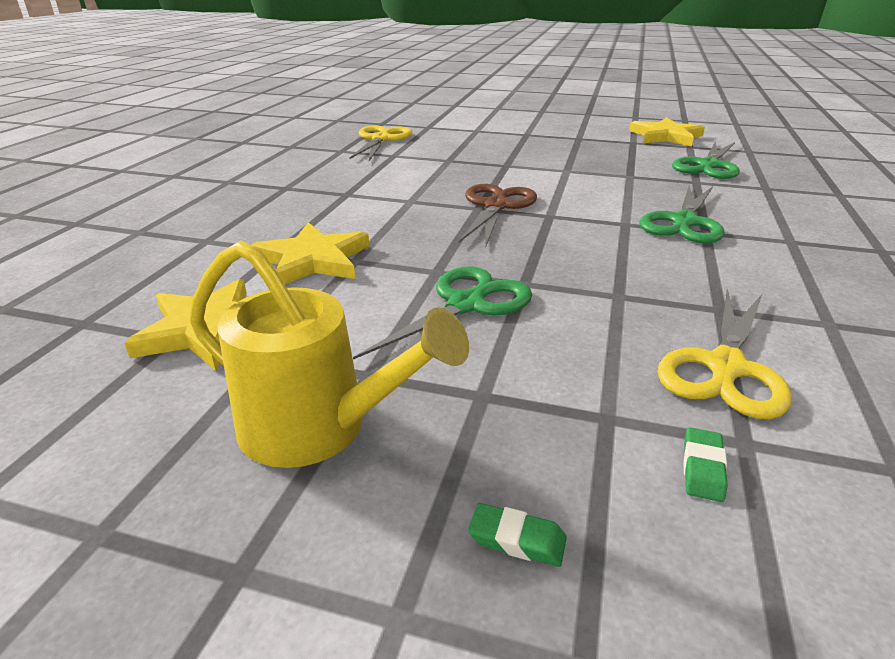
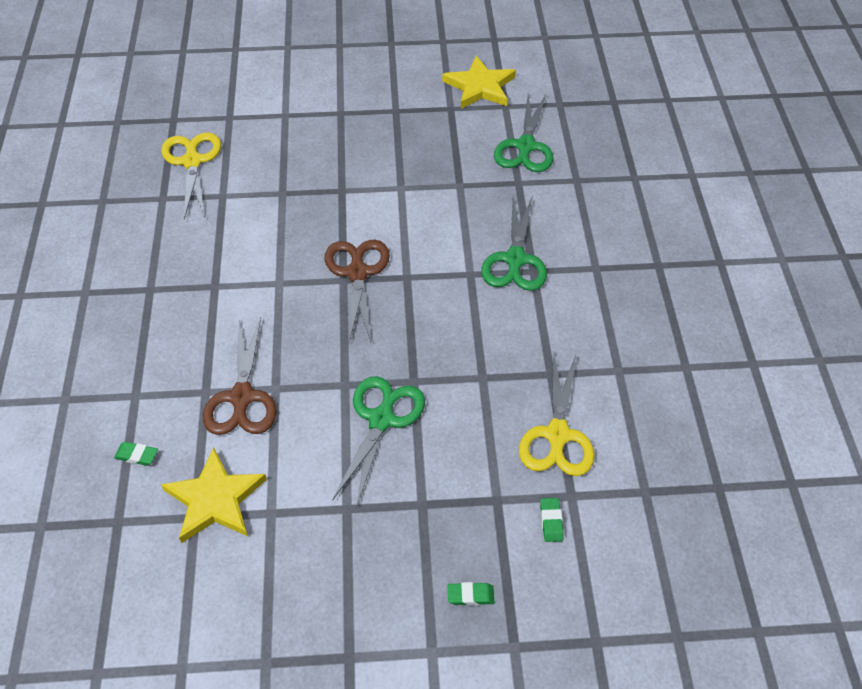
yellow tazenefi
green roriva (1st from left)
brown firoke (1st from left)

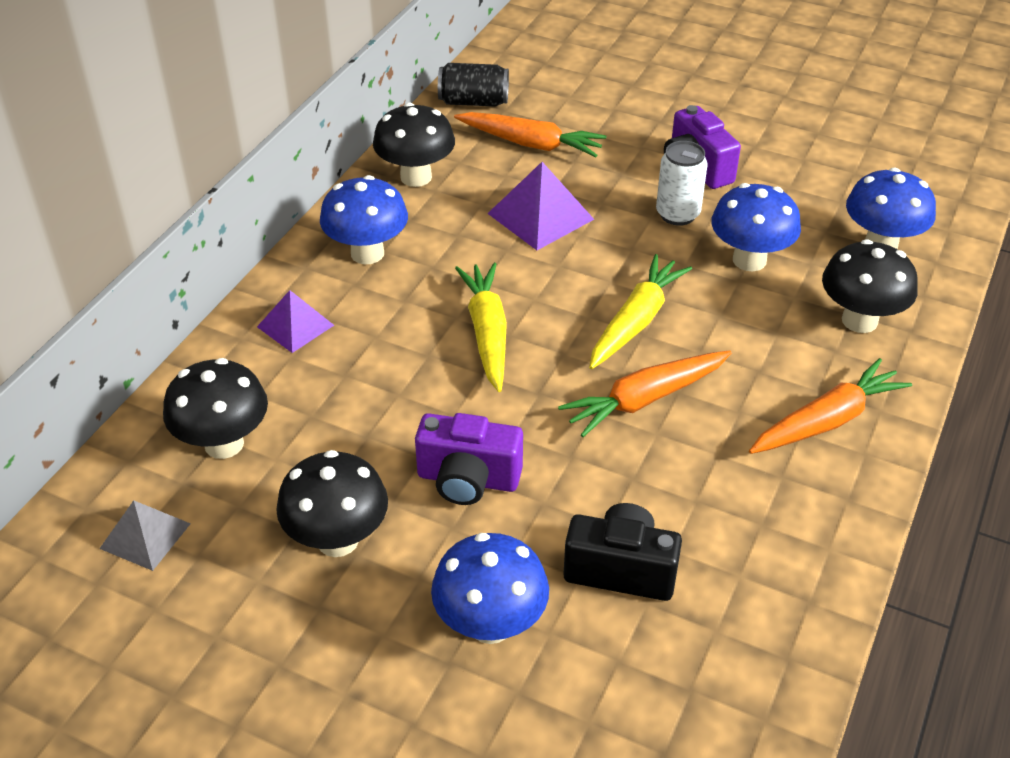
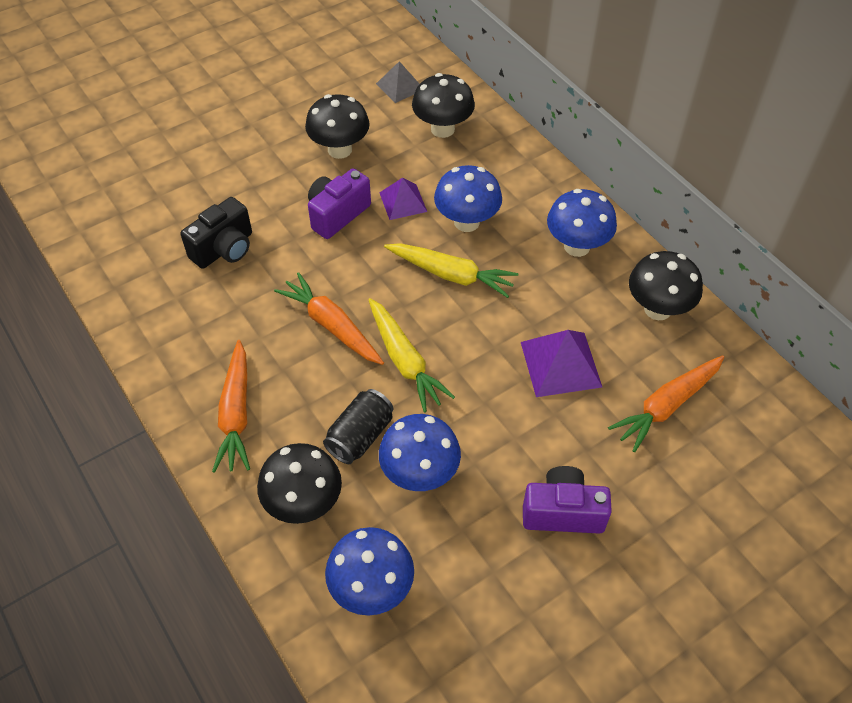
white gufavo
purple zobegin (1st from left)
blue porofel (3rd from left)
black gufavo
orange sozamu (2nd from left)

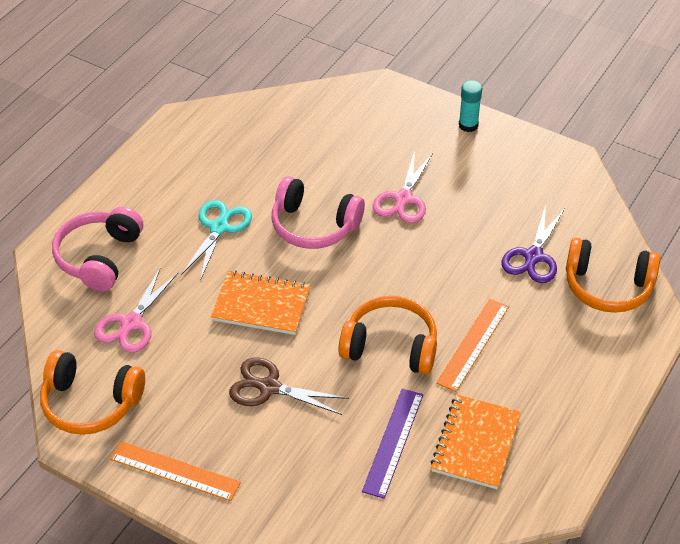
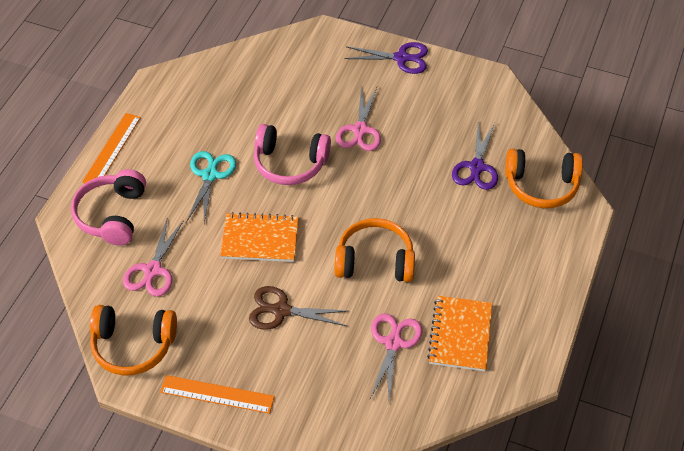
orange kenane (1st from left)
pink firoke (3rd from left)
purple firoke (1st from left)

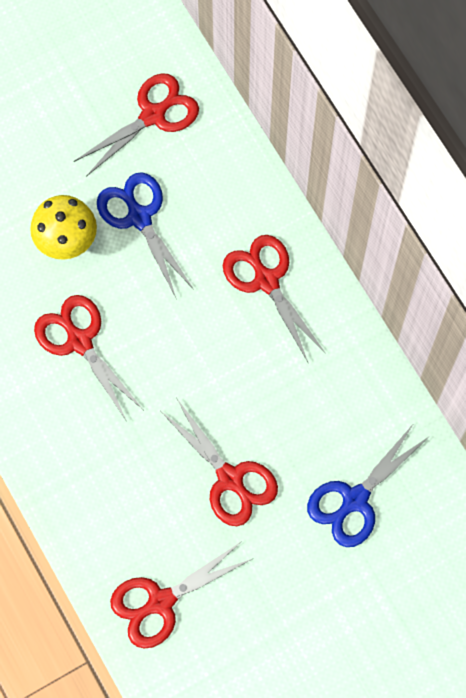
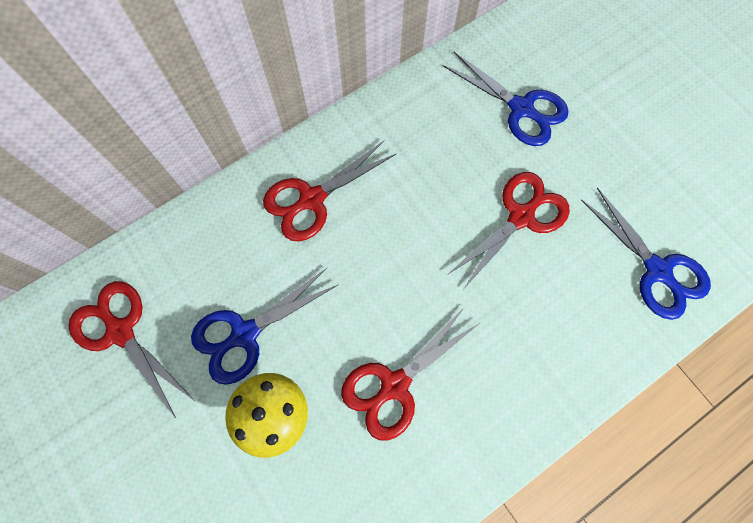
blue firoke (3rd from left)

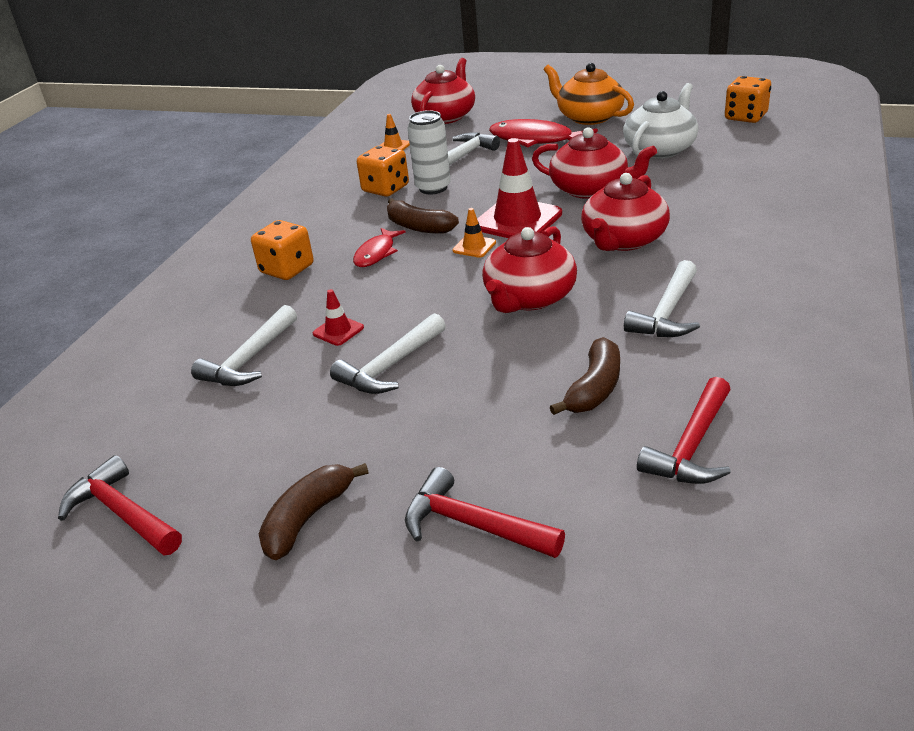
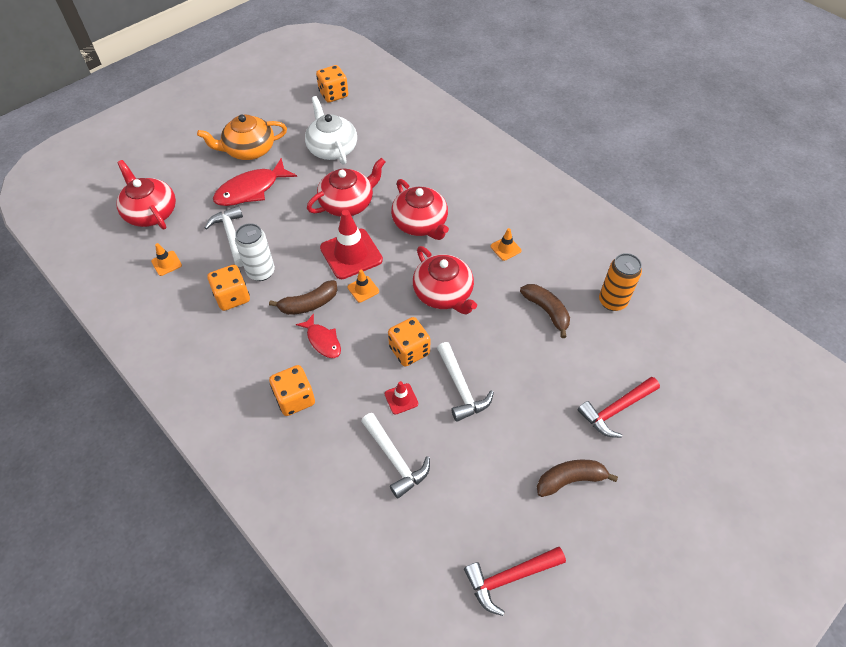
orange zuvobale (4th from left)
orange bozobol (3rd from left)
orange gufavo
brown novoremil (3rd from left)

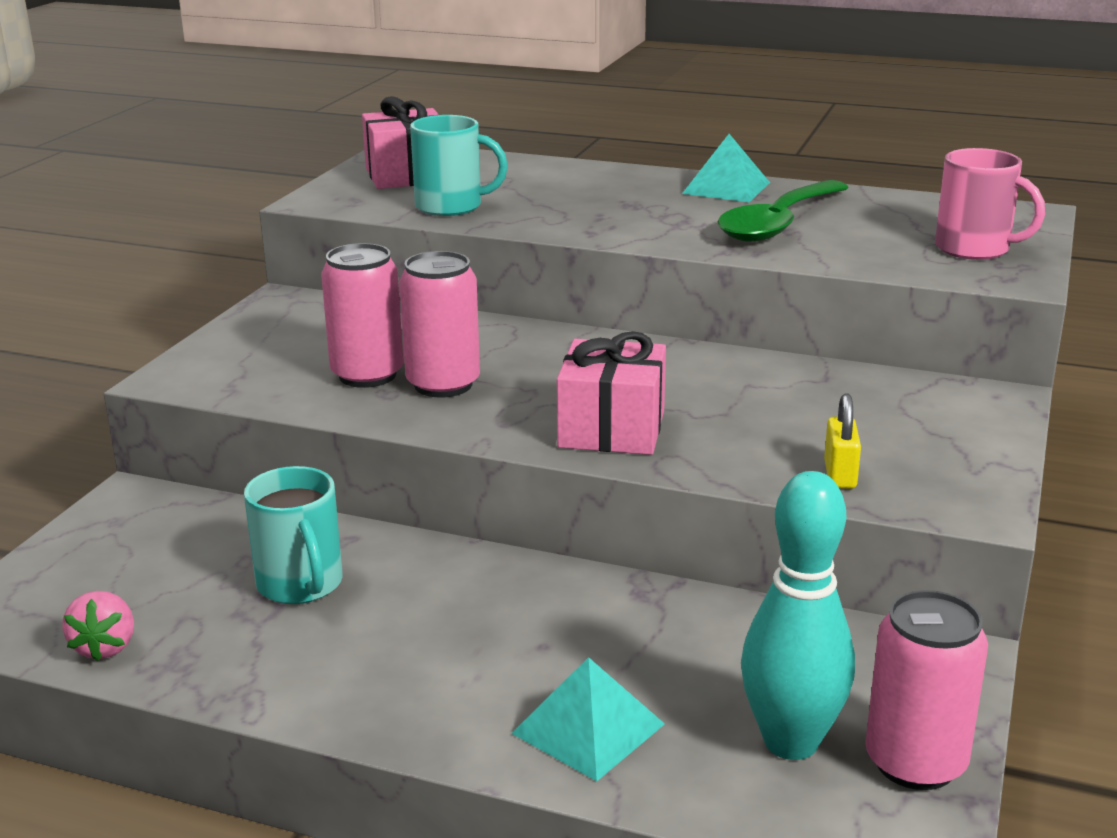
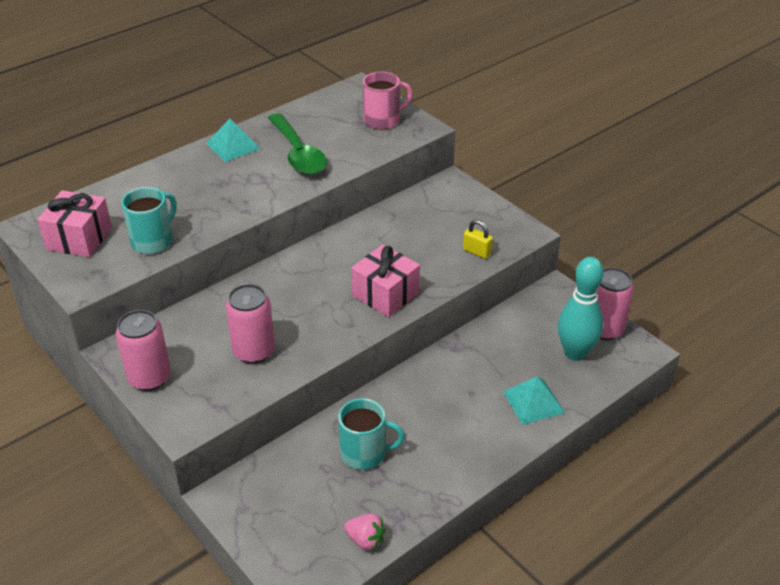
pink gufavo (1st from left)

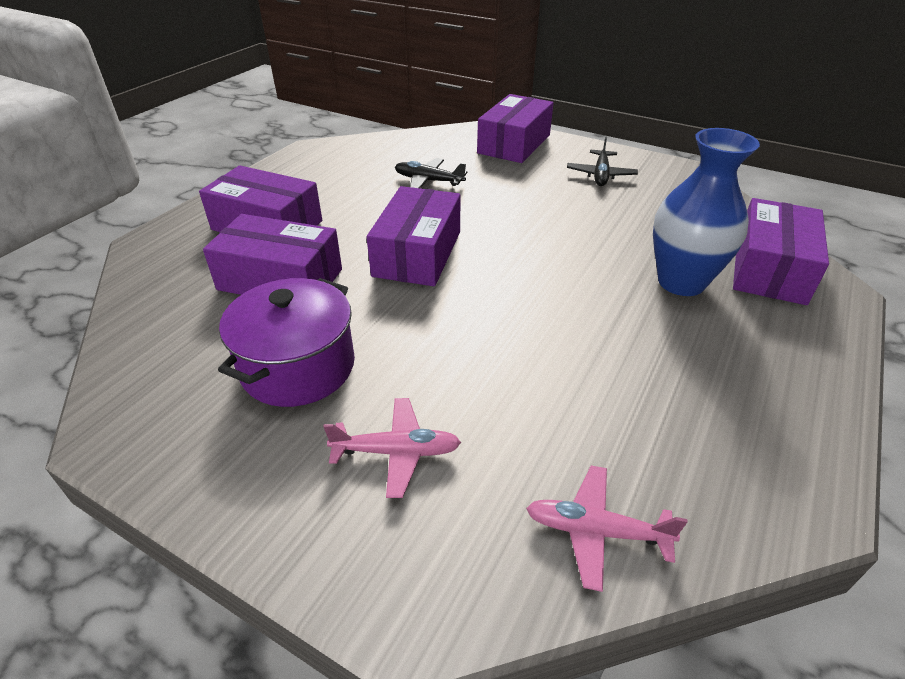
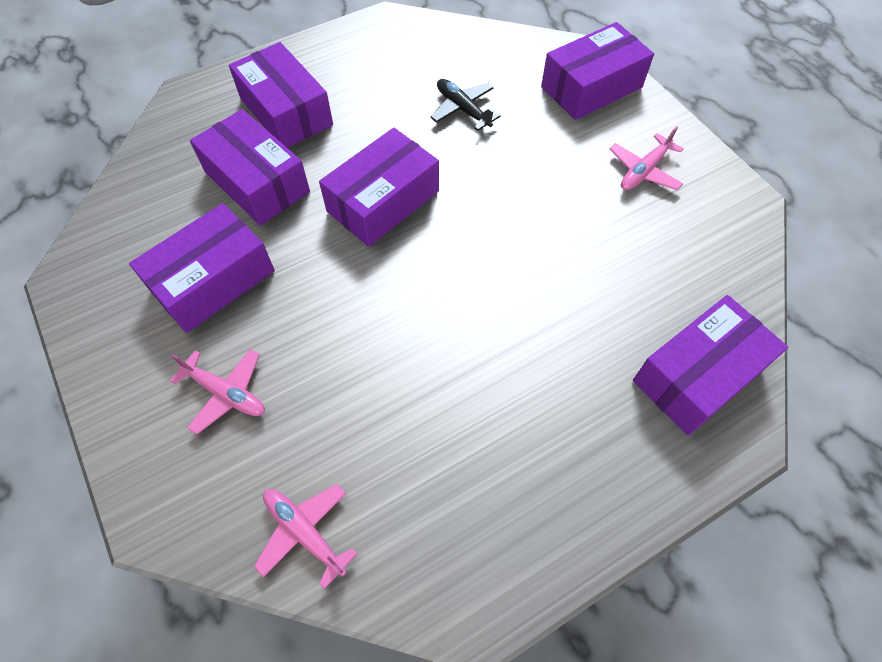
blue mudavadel
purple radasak (1st from left)
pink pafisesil (3rd from left)

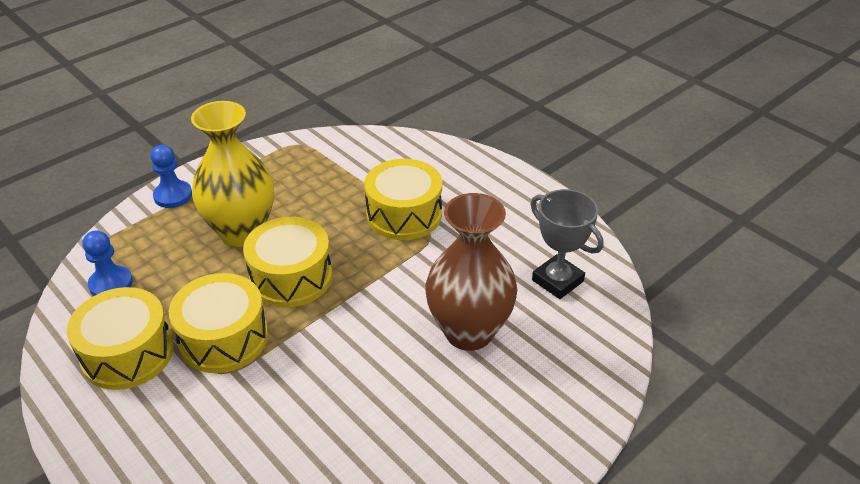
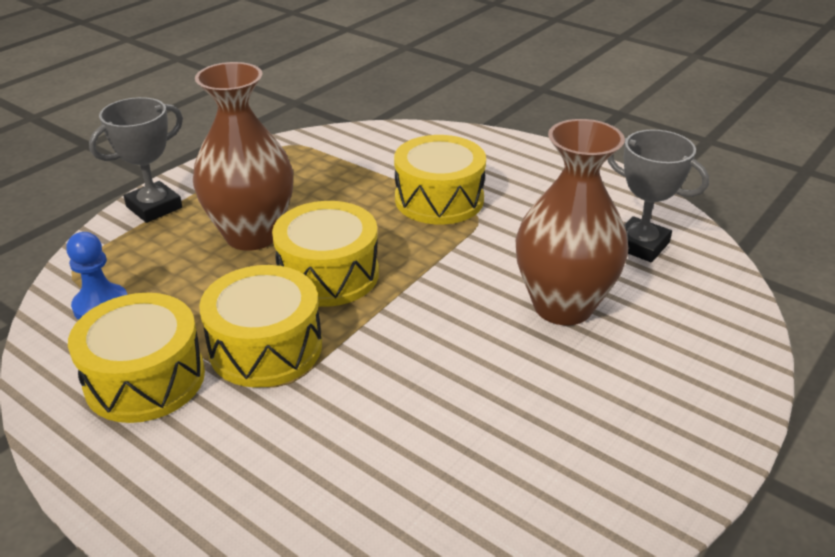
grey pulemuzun (1st from left)
brown mudavadel (1st from left)

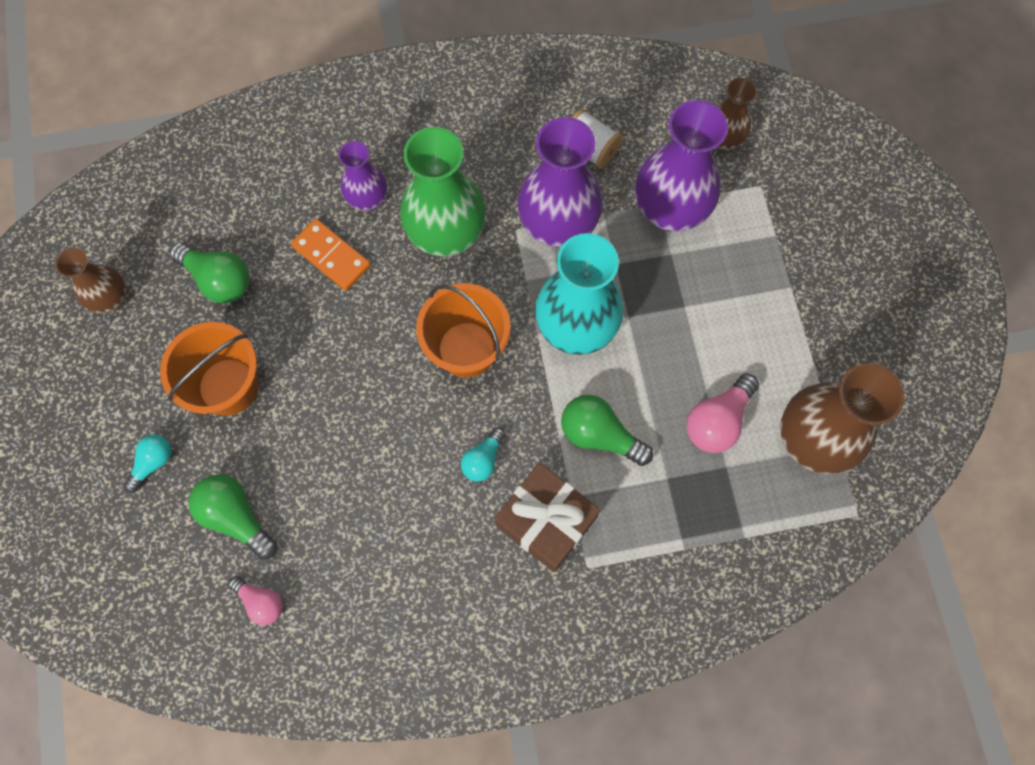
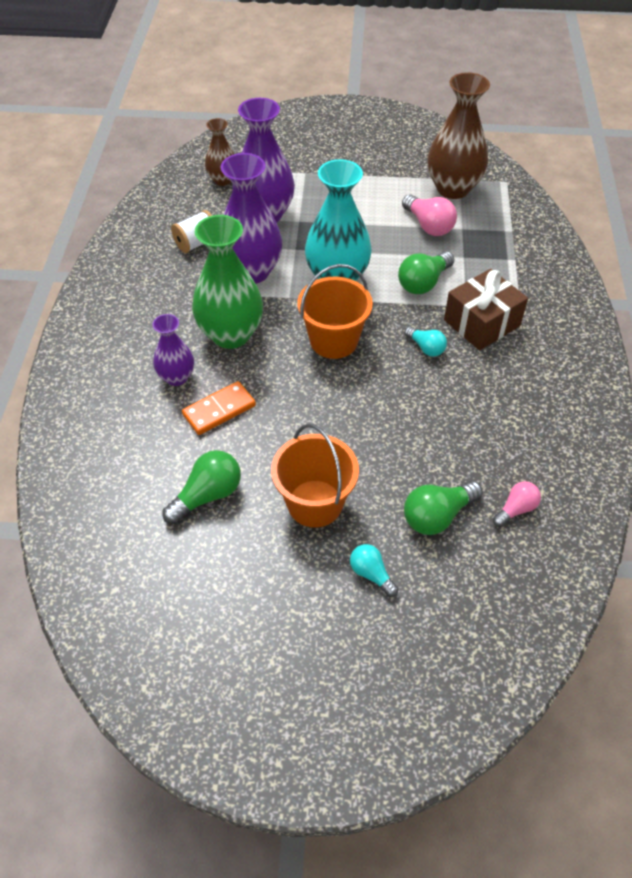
brown mudavadel (1st from left in the first image)

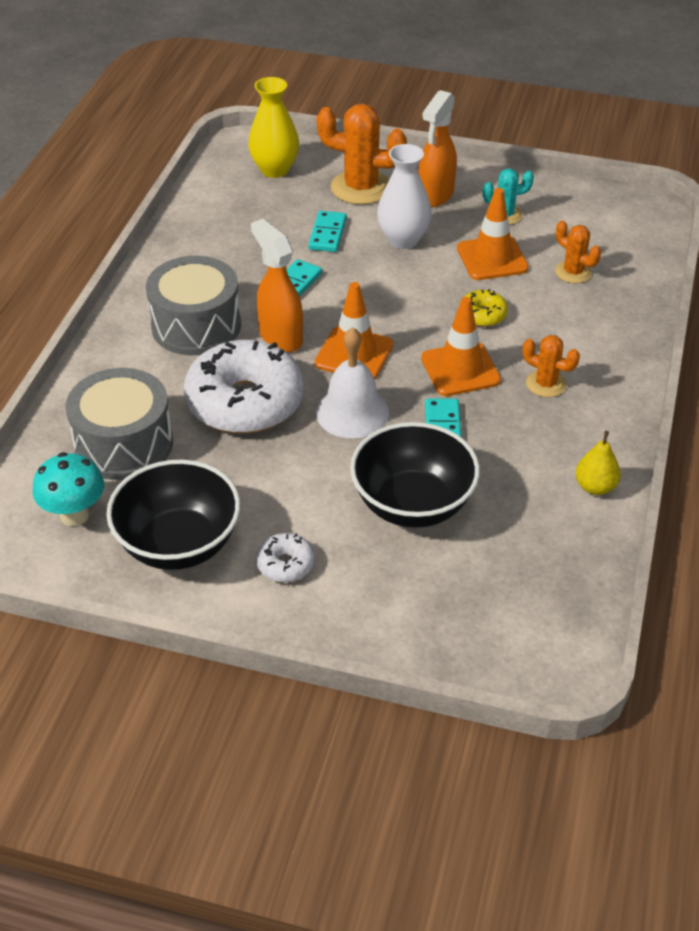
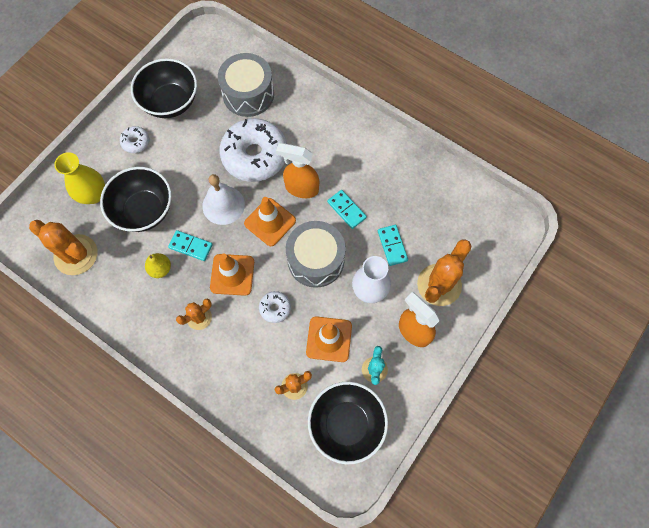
turquoise porofel
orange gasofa (1st from left)
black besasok (3rd from left)
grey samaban (2nd from left)
yellow mudavadel
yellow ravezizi
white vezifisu (3rd from left)
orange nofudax (1st from left)
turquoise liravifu (3rd from left)

